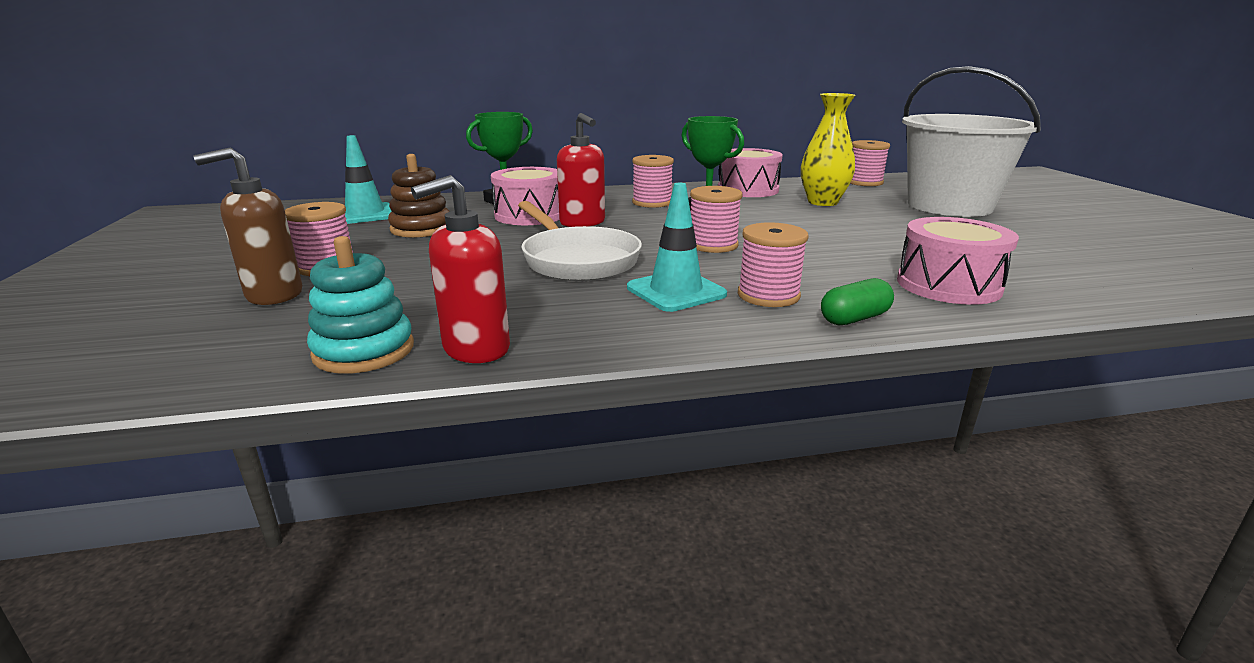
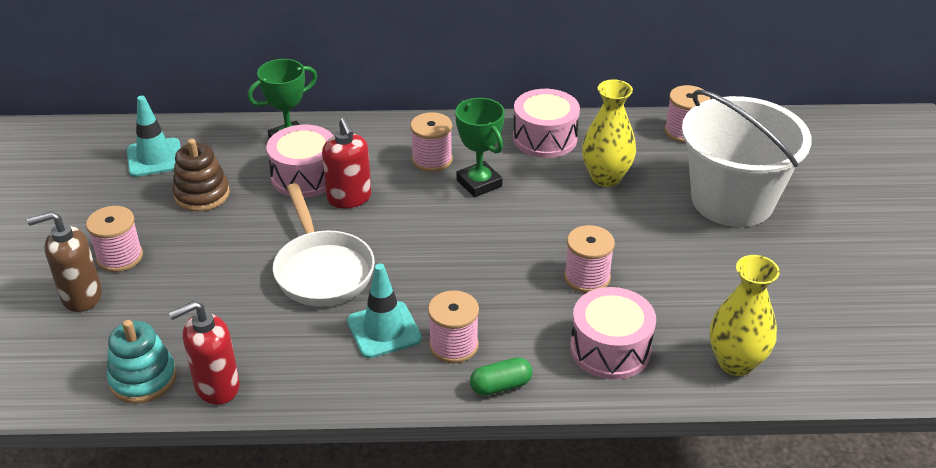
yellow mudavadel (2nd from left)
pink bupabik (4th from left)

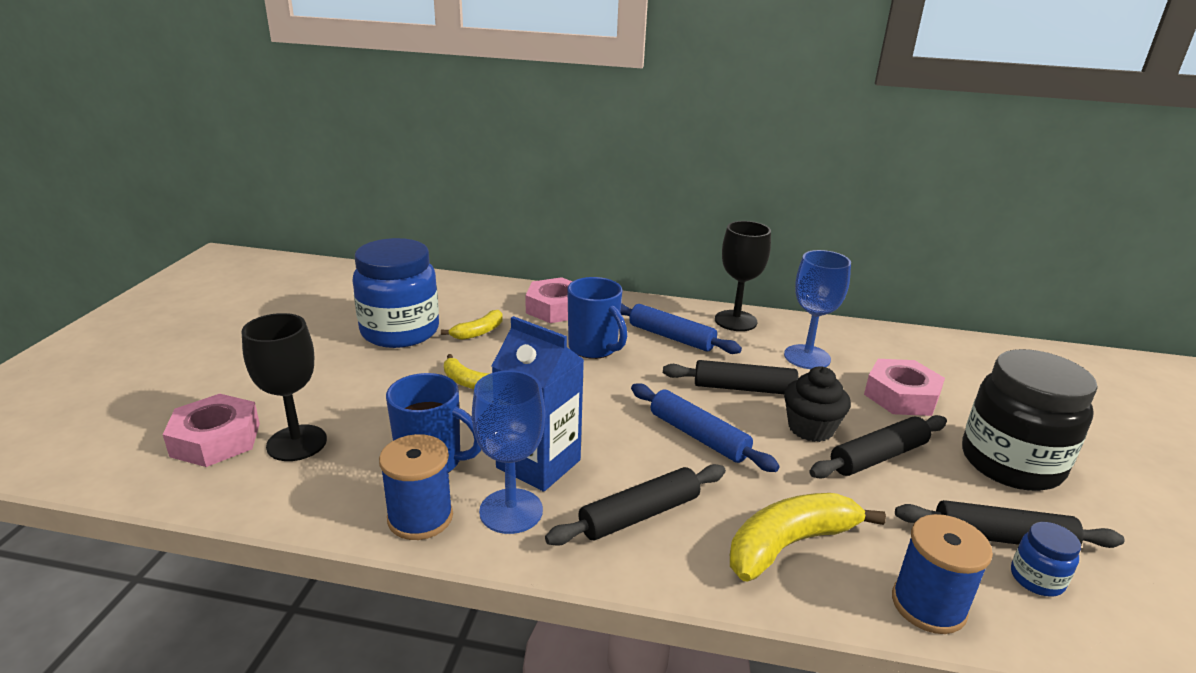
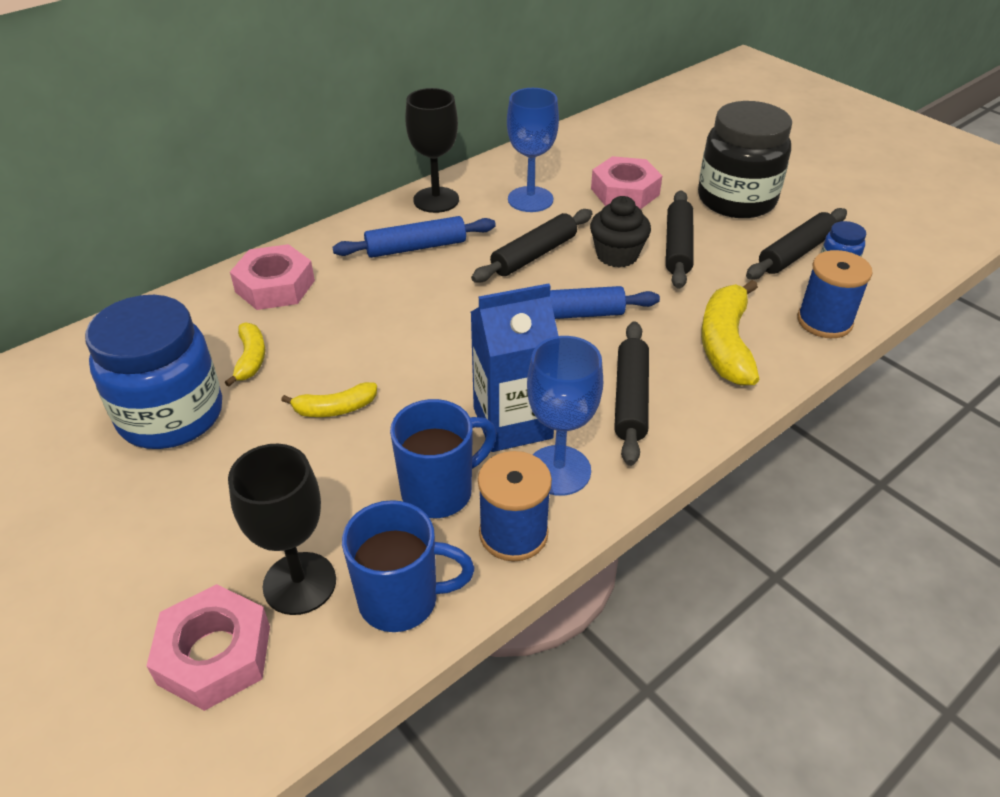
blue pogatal (1st from left)

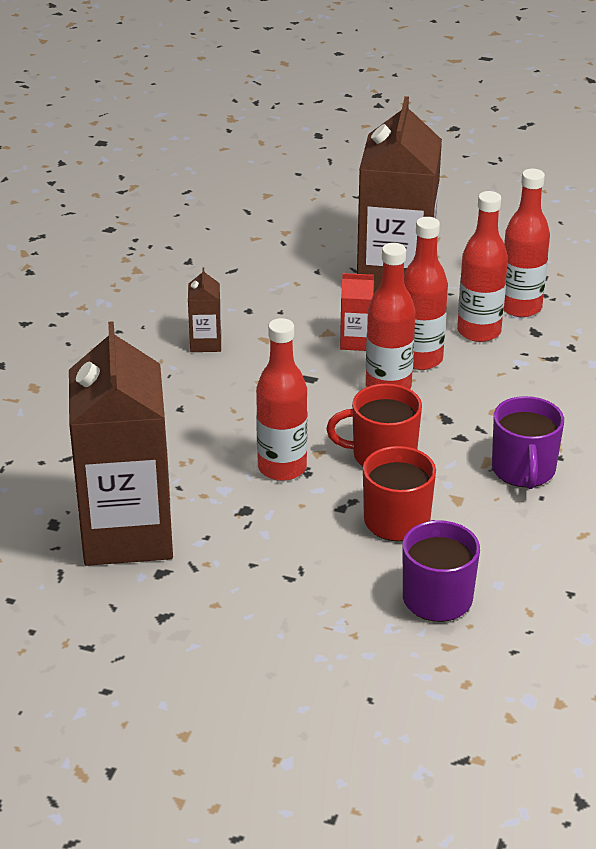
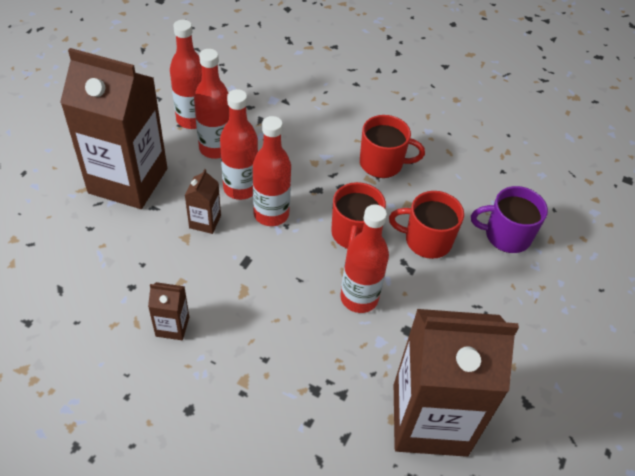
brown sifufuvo (3rd from left)
red pogatal (2nd from left)

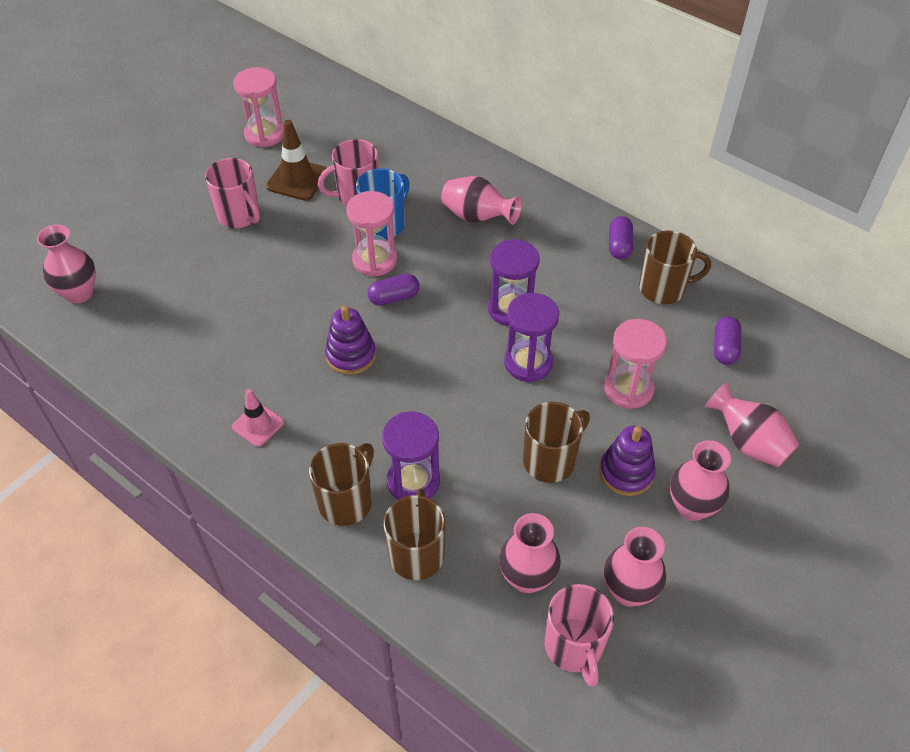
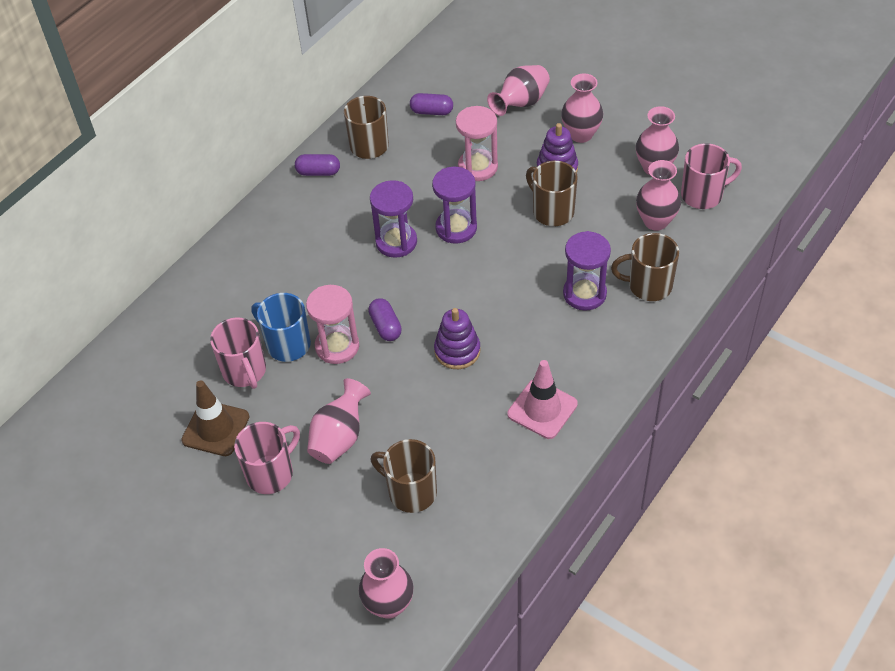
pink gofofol (1st from left in the first image)
brown pogatal (2nd from left)
pink mudavadel (1st from left)
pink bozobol

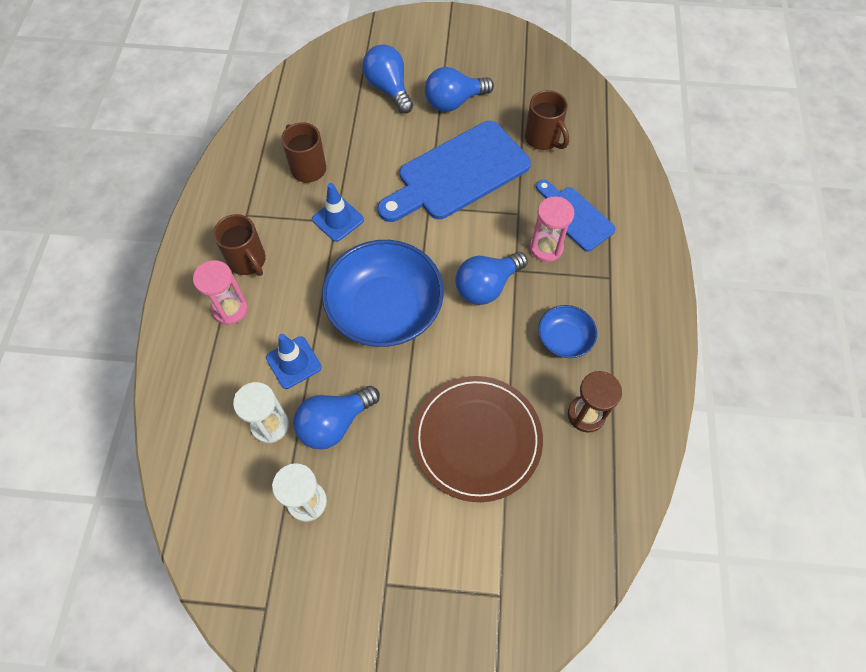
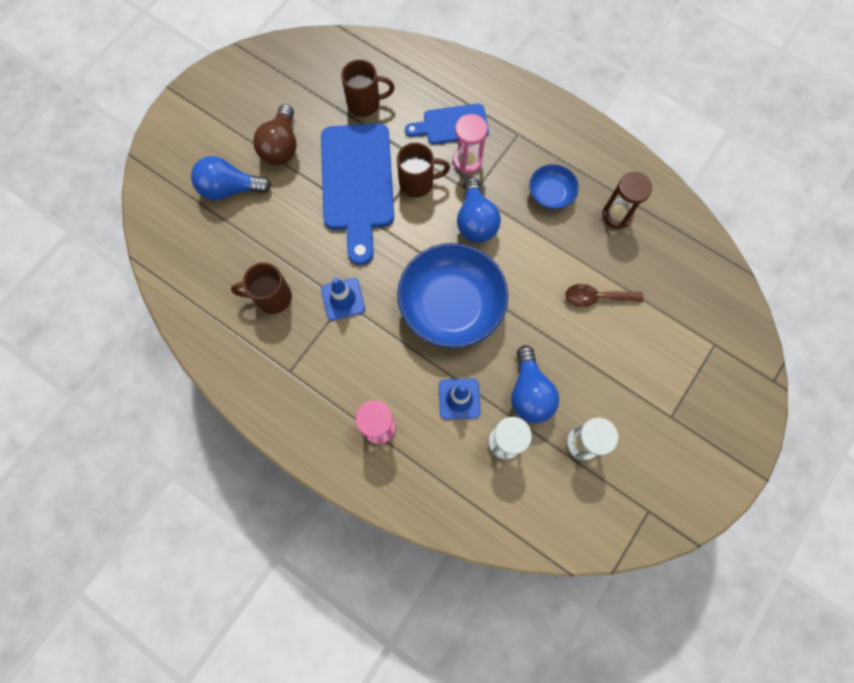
brown pogatal (3rd from left)
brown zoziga
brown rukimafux

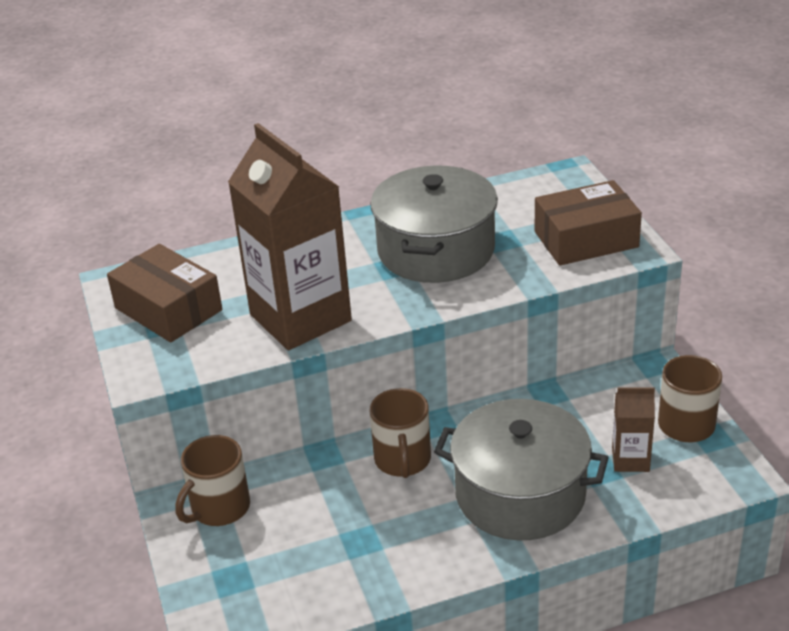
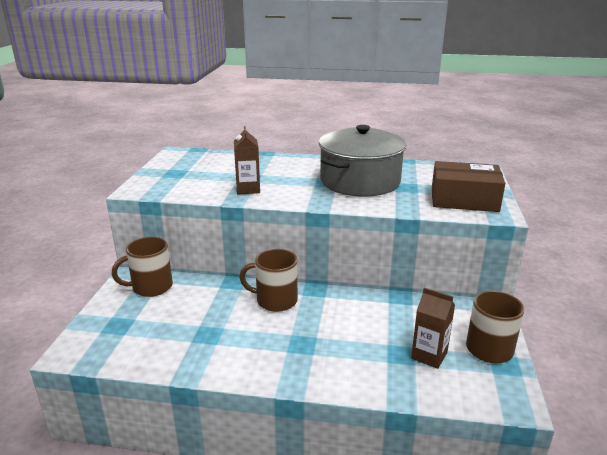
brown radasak (1st from left in the first image)
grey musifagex (2nd from left in the first image)
brown pogatal (2nd from left)
brown sifufuvo (1st from left)

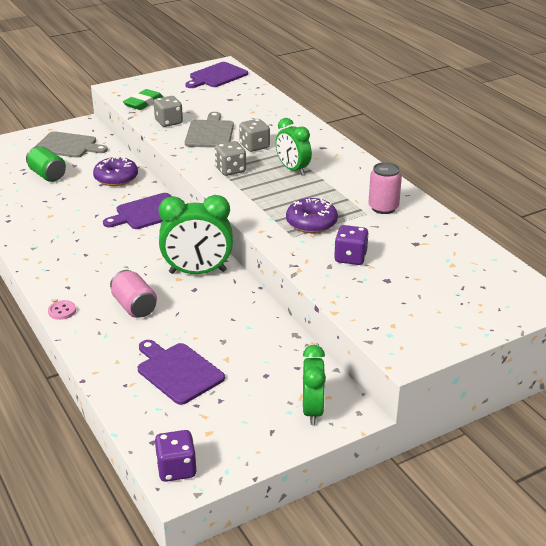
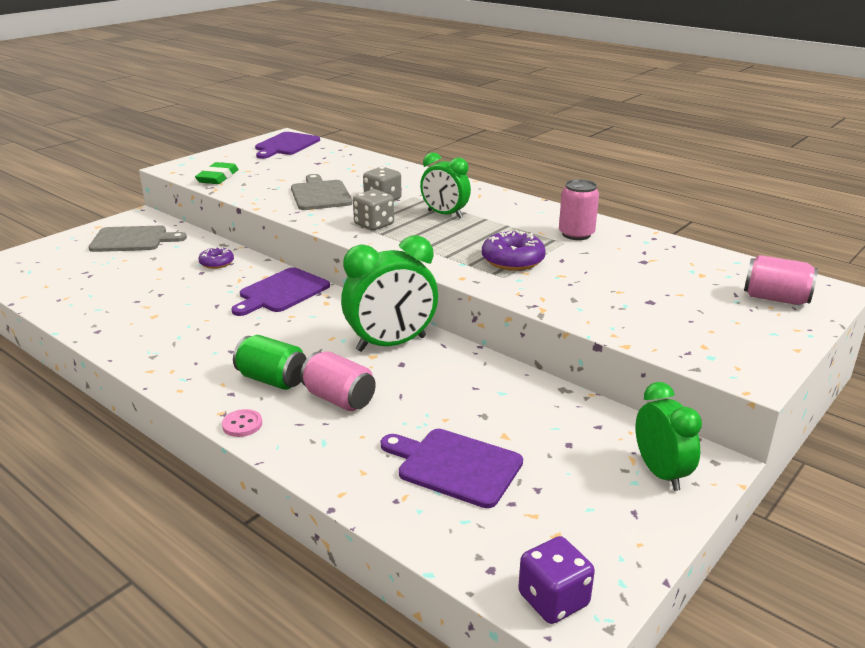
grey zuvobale (1st from left in the first image)
purple zuvobale (2nd from left in the first image)
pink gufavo (3rd from left)
green gufavo
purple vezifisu (1st from left)

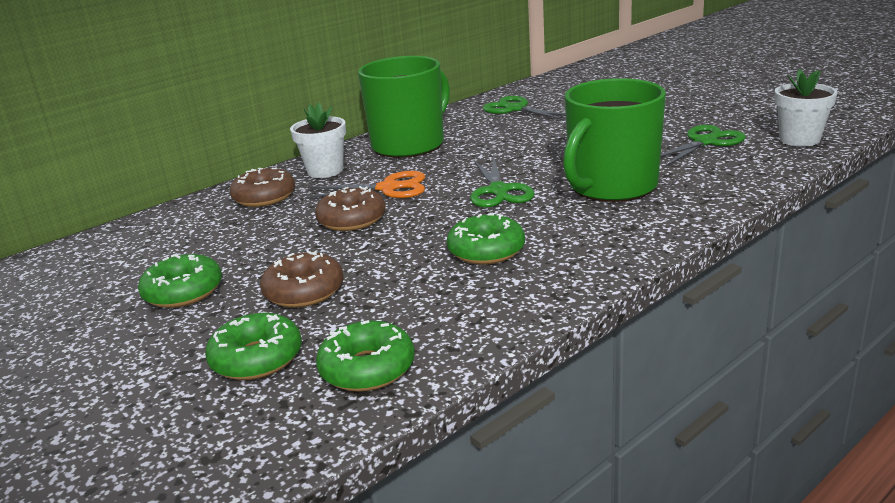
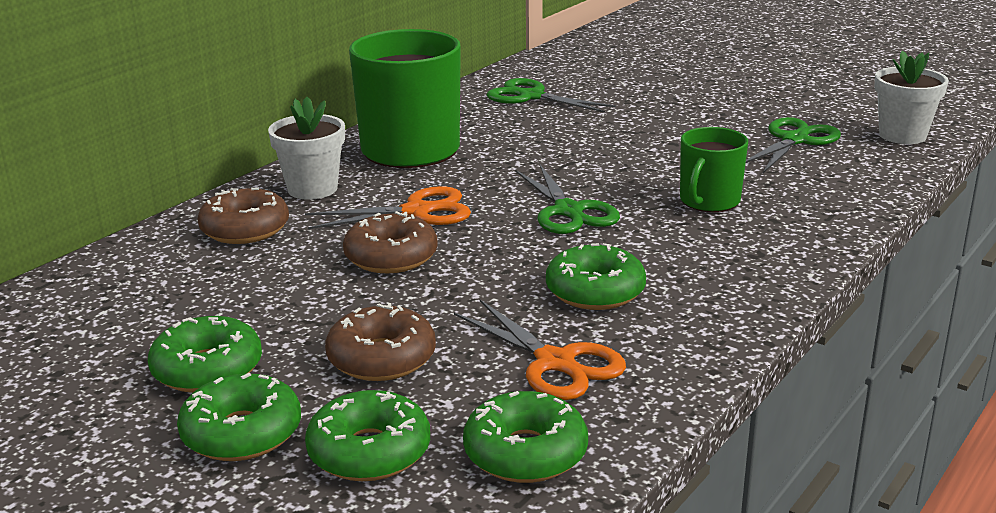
green vezifisu (2nd from left)
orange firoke (2nd from left)
green pogatal (2nd from left)

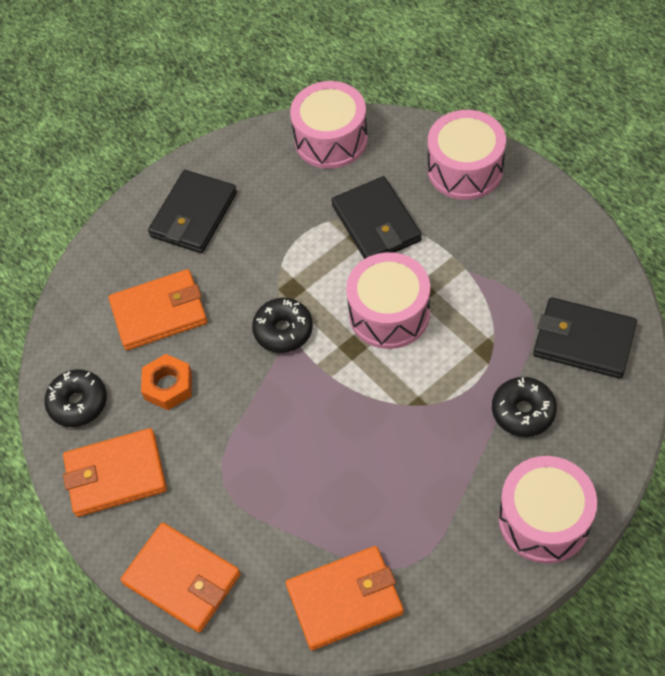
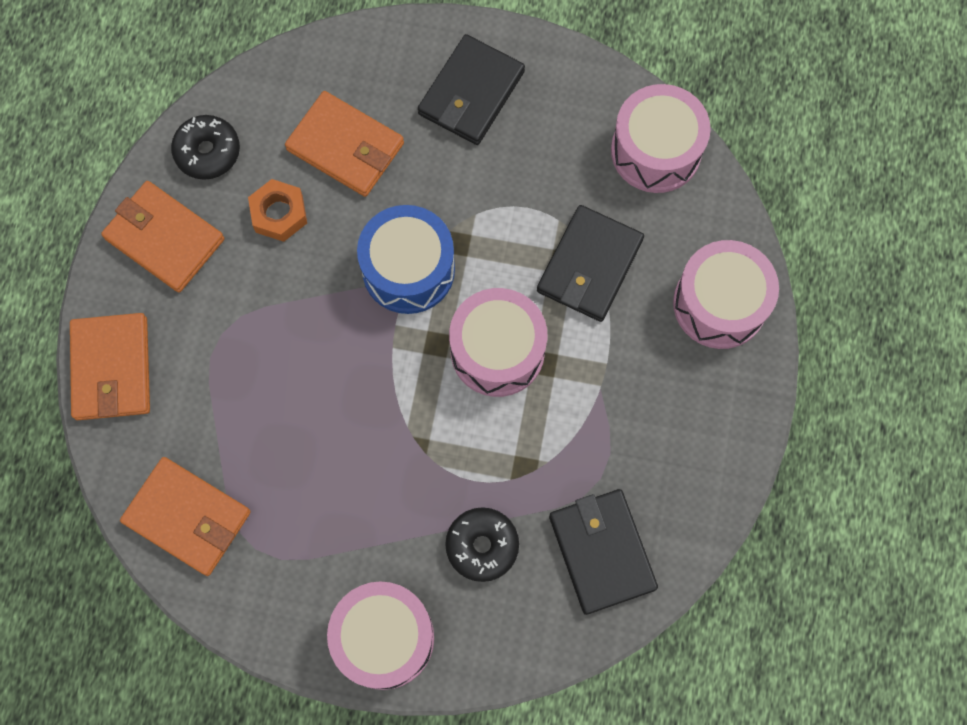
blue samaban
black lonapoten (1st from left)

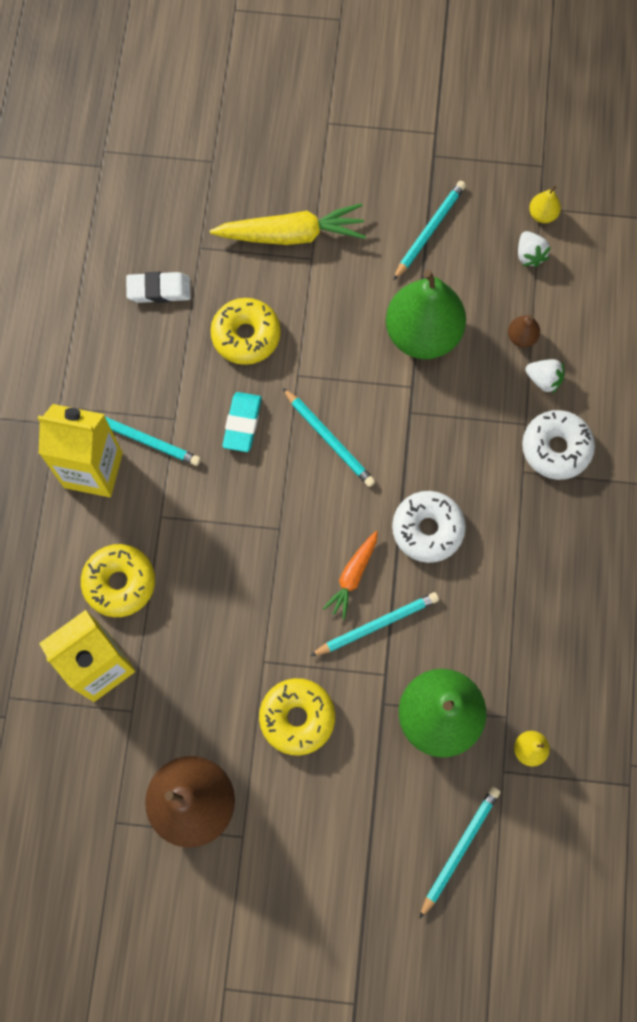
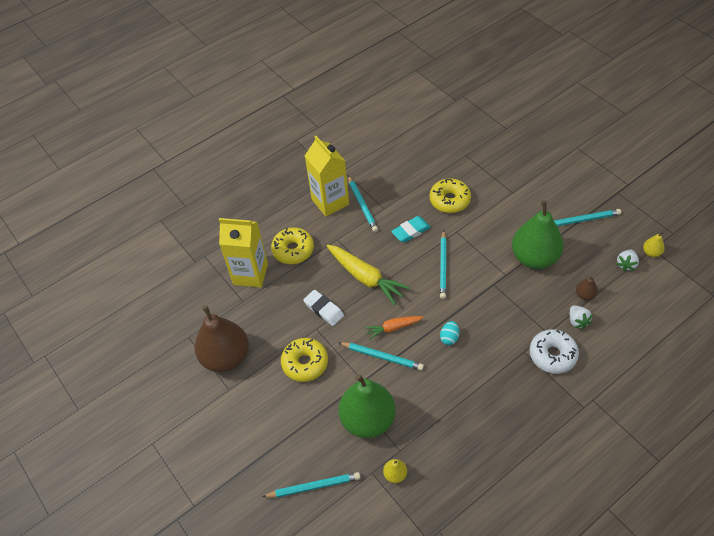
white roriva
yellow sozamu
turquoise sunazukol

